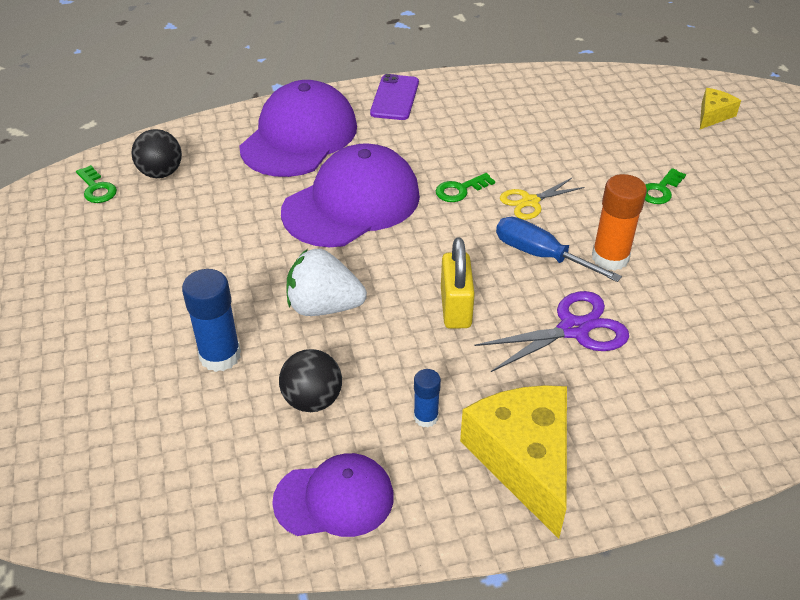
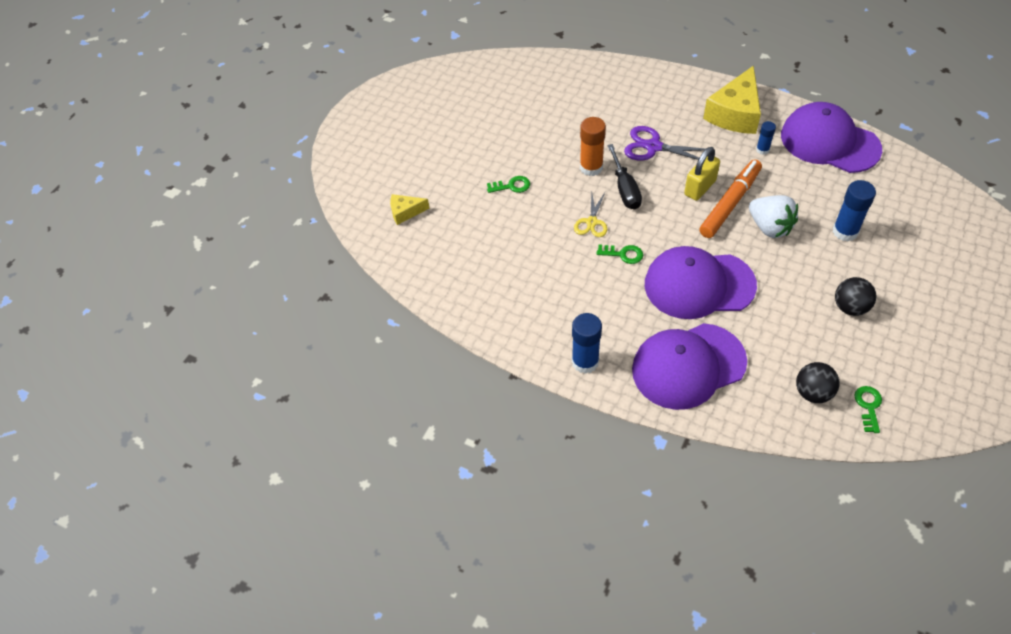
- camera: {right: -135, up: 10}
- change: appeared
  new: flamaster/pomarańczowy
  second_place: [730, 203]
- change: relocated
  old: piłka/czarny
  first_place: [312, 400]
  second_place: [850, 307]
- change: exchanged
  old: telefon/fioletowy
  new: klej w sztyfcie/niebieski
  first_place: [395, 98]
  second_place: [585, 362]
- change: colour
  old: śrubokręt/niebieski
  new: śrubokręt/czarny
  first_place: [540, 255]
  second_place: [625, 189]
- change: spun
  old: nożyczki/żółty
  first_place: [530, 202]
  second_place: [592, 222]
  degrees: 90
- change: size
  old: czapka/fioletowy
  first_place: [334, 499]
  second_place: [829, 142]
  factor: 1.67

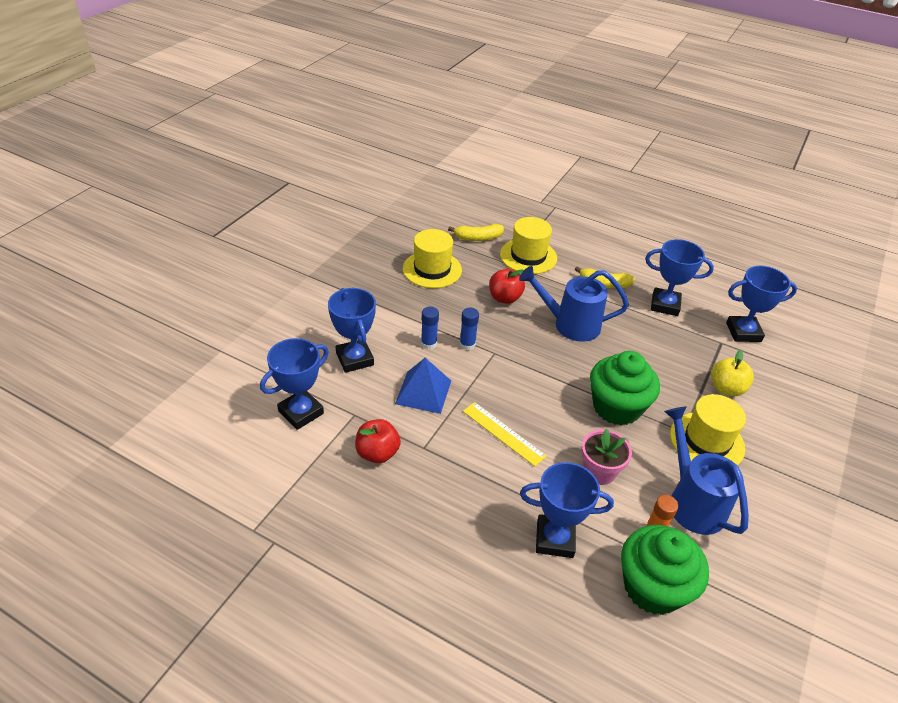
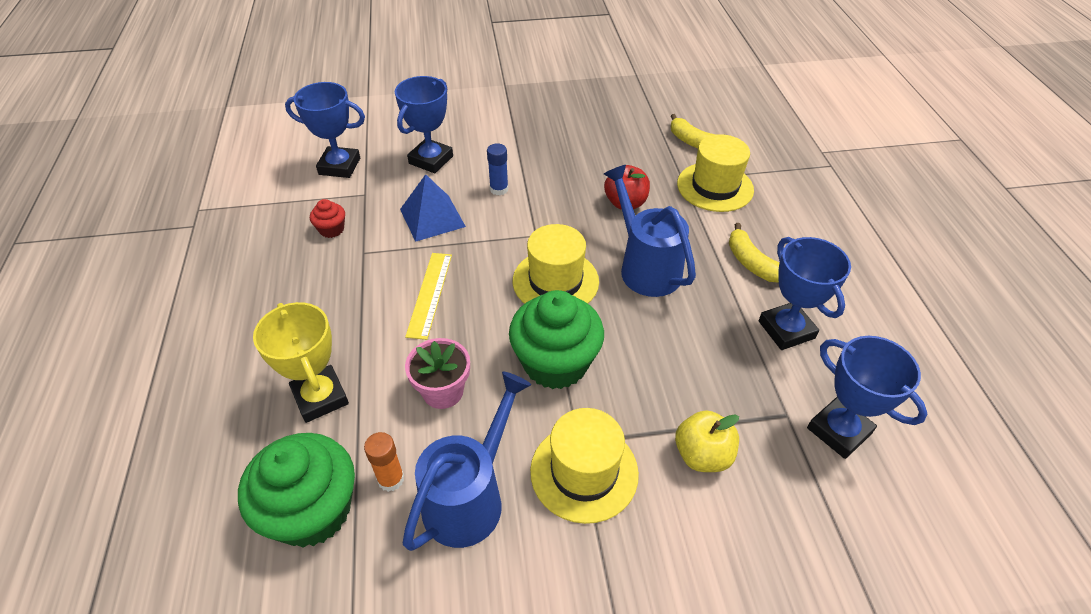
- camera: {right: 55, up: 5}
- change: missing
  old: klej w sztyfcie/niebieski
  first_place: [467, 344]
- change: relocated
  old: kapelusz/żółty
  first_place: [432, 269]
  second_place: [555, 281]
- change: exchanged
  old: jabłko/czerwony
  new: muffinka/czerwony
  first_place: [377, 453]
  second_place: [331, 229]
- change: colour
  old: puchar/niebieski
  new: puchar/żółty
  first_place: [554, 539]
  second_place: [320, 397]

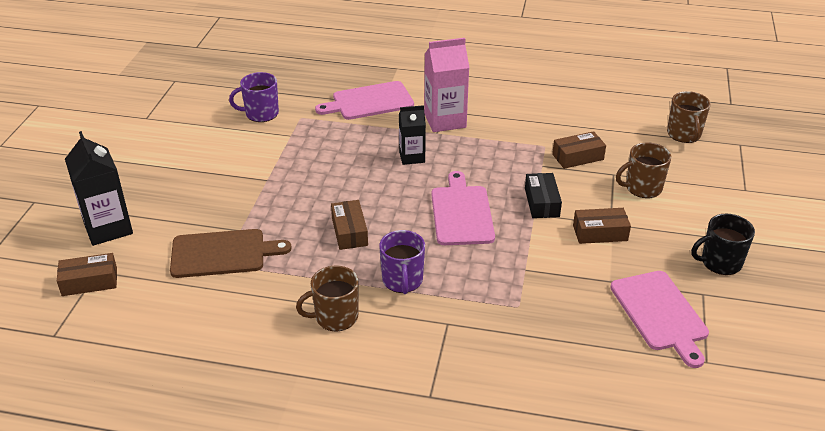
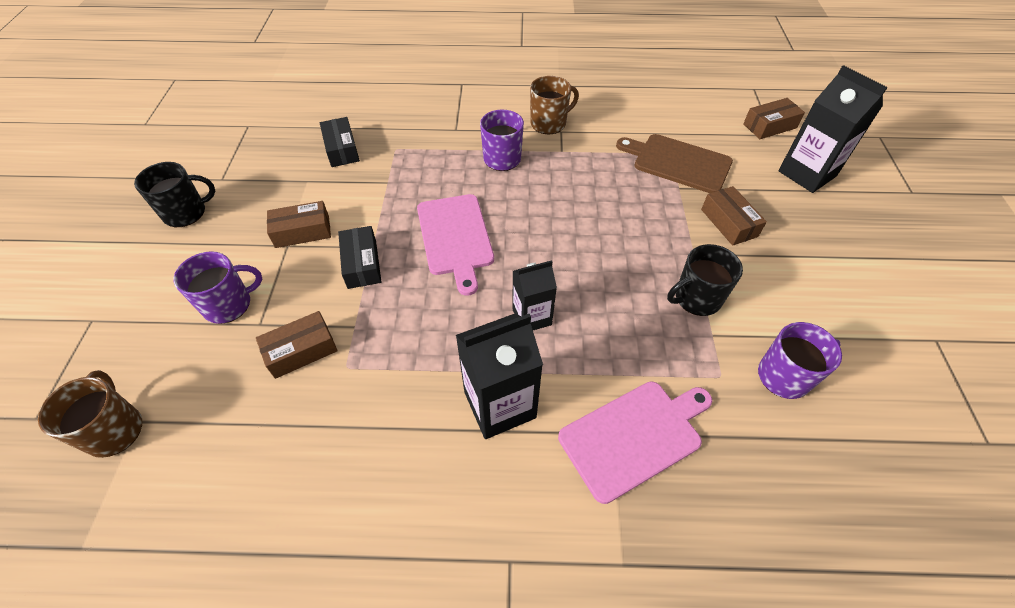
- camera: {right: 170, up: 15}
- change: missing
  old: deska do krojenia/różowy
  first_place: [660, 313]
- change: appeared
  new: pudełko/czarny
  second_place: [342, 149]
- change: appeared
  new: kubek/czarny
  second_place: [696, 298]
- change: relocated
  old: pudełko/brązowy
  first_place: [349, 232]
  second_place: [729, 223]
- change: colour
  old: karton mleka/różowy
  new: karton mleka/czarny
  first_place: [445, 120]
  second_place: [500, 405]
- change: colour
  old: kubek/brązowy
  new: kubek/fioletowy
  first_place: [642, 188]
  second_place: [229, 304]
- change: spun
  old: deska do krojenia/brązowy
  first_place: [222, 253]
  second_place: [678, 163]
  degrees: 45

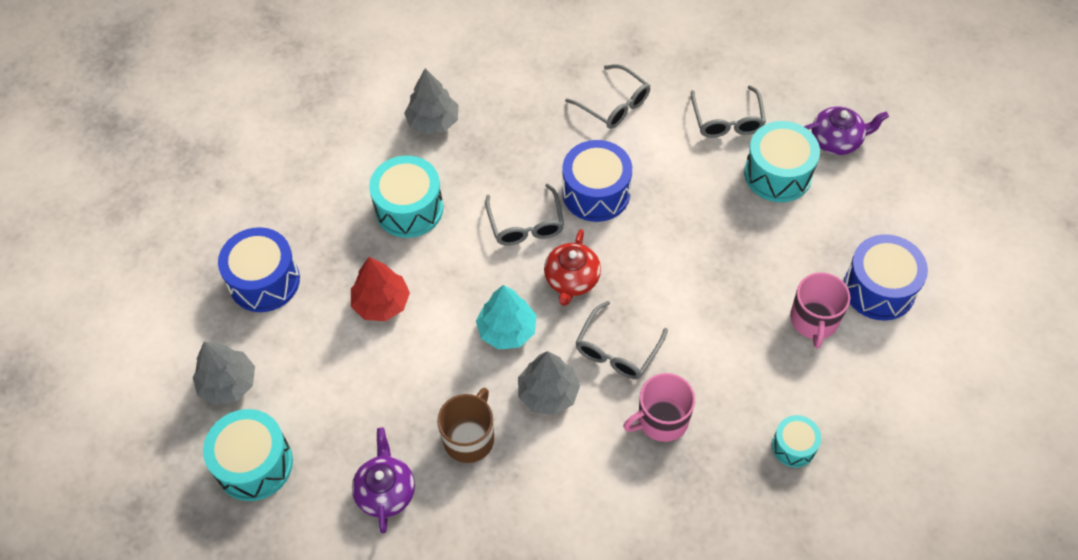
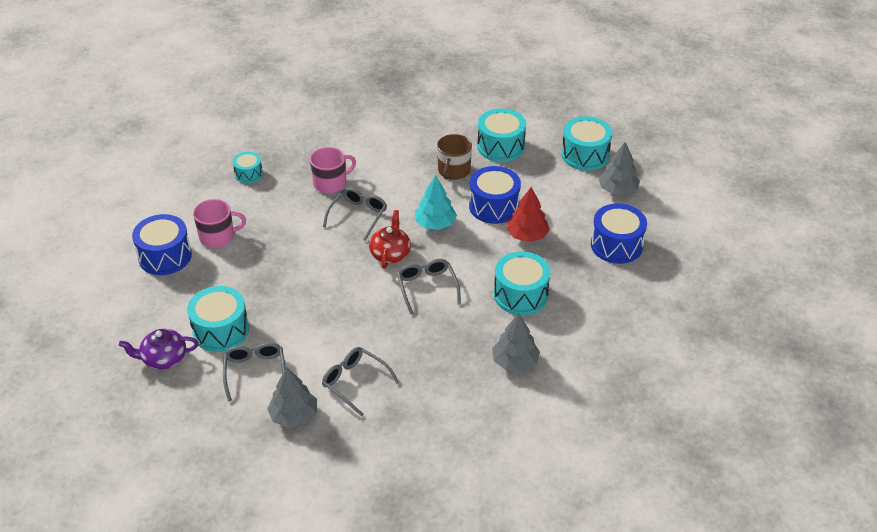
- camera: {right: 175, up: -15}
- change: relocated
  old: drzewko/szary
  first_place: [548, 393]
  second_place: [294, 415]
- change: relocated
  old: bęben/niebieski
  first_place: [596, 193]
  second_place: [494, 206]
- change: exchanged
  old: imbryk/fioletowy
  new: bęben/turkusowy
  first_place: [386, 491]
  second_place: [500, 147]
- change: spun
  old: kubek/różowy
  first_place: [814, 320]
  second_place: [218, 236]
  degrees: 75

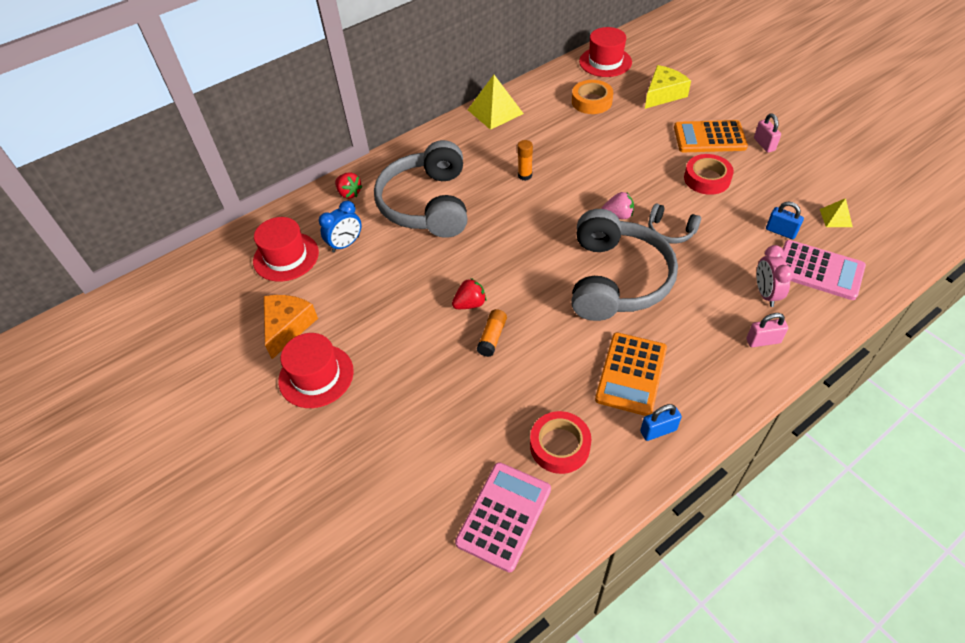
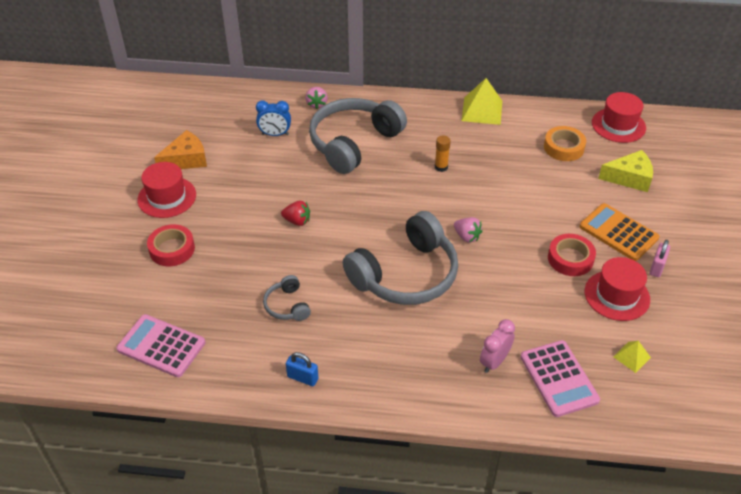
- camera: {right: 40, up: -5}
- change: missing
  old: klej w sztyfcie/pomarańczowy
  first_place: [492, 337]
- change: missing
  old: kalkulator/pomarańczowy
  first_place: [631, 374]
- change: missing
  old: kłódka/różowy
  first_place: [763, 341]
- change: missing
  old: kłódka/niebieski
  first_place: [780, 231]
- change: relocated
  old: kapelusz/czerwony
  first_place: [286, 257]
  second_place: [617, 295]
- change: relocated
  old: taśma klejąca/czerwony
  first_place: [559, 446]
  second_place: [172, 249]
- change: relocated
  old: słuchawki/szary
  first_place: [670, 231]
  second_place: [287, 305]
- change: colour
  old: truskawka/czerwony
  new: truskawka/różowy
  first_place: [349, 193]
  second_place: [317, 104]
- change: spun
  old: kalkulator/różowy
  first_place: [504, 516]
  second_place: [161, 346]
  degrees: -135

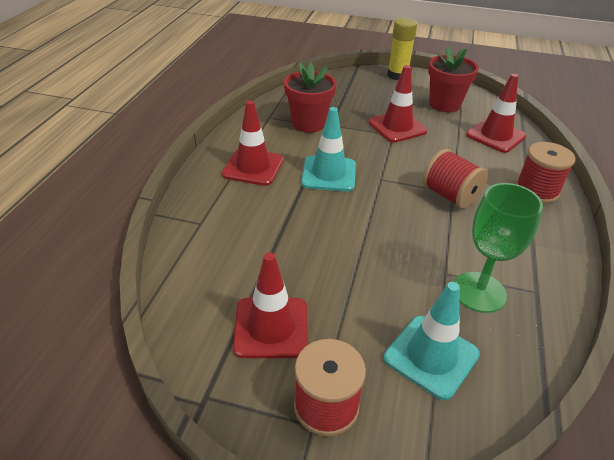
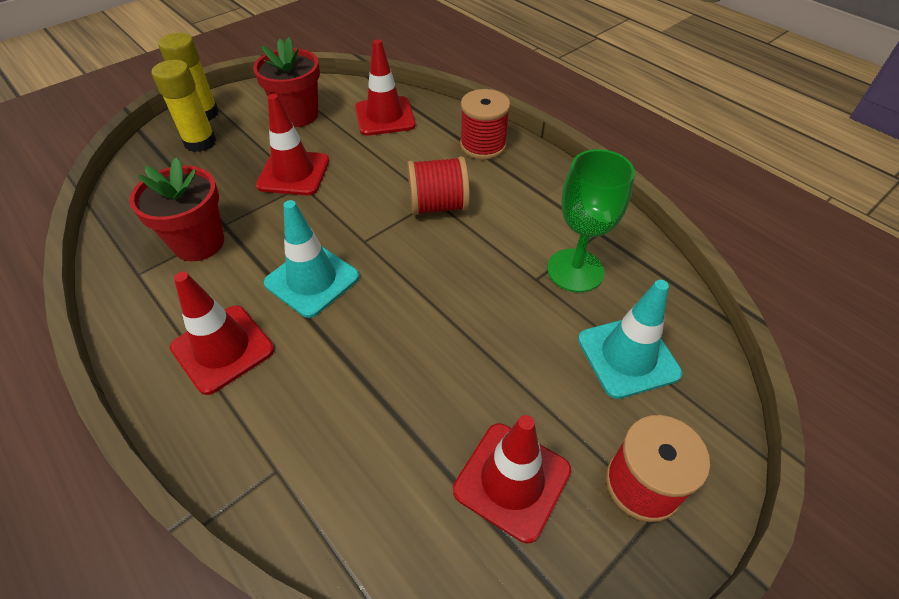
- camera: {right: -55, up: 10}
- change: appeared
  new: klej w sztyfcie/żółty
  second_place: [200, 142]

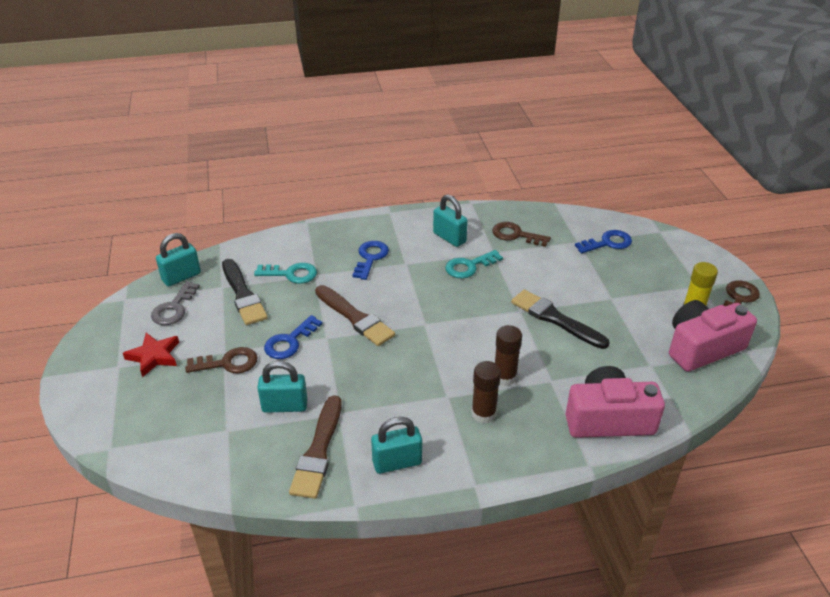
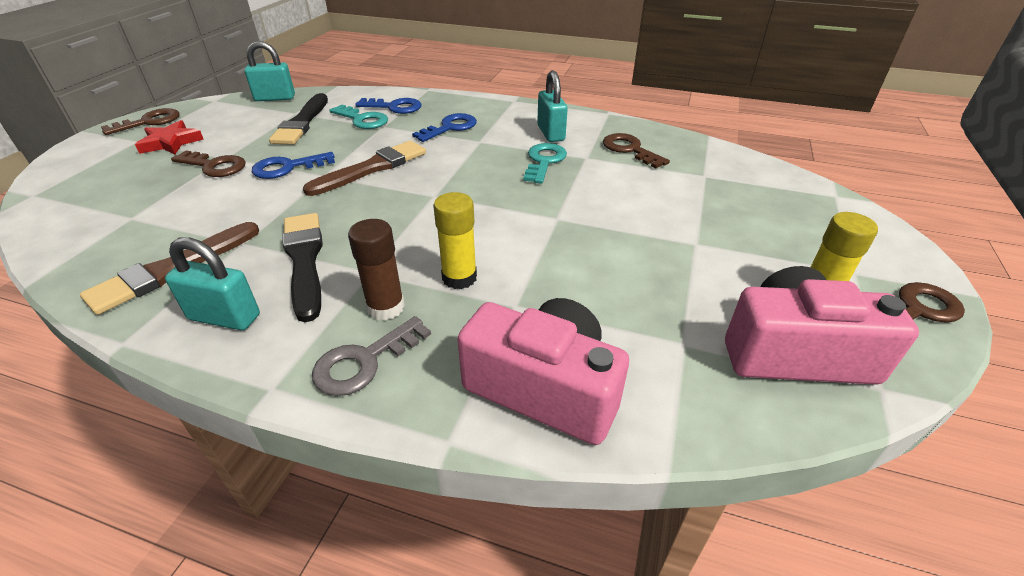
- camera: {right: 30, up: 0}
- change: missing
  old: kłódka/turkusowy
  first_place: [284, 406]
- change: appeared
  new: klucz/brązowy
  second_place: [149, 122]
- change: relocated
  old: klucz/szary
  first_place: [174, 308]
  second_place: [364, 361]
- change: relocated
  old: pędzel/czarny
  first_place: [555, 319]
  second_place: [304, 260]
- change: relocated
  old: klucz/niebieski
  first_place: [607, 243]
  second_place: [394, 107]
- change: colour
  old: klej w sztyfcie/brązowy
  new: klej w sztyfcie/żółty
  first_place: [504, 377]
  second_place: [459, 278]
- change: spun
  old: pędzel/brązowy
  first_place: [355, 318]
  second_place: [372, 168]
  degrees: -120
- change: spun
  old: klucz/turkusowy
  first_place: [469, 266]
  second_place: [544, 161]
  degrees: 105

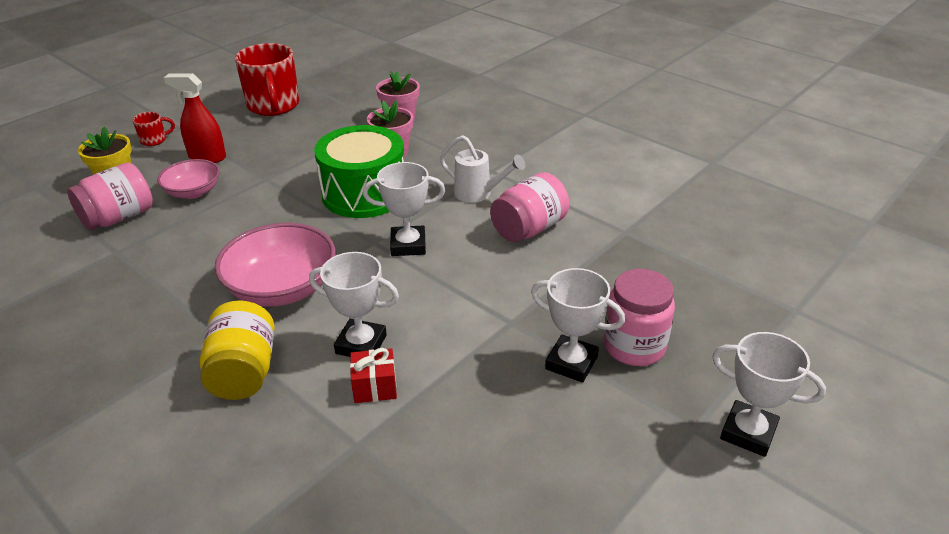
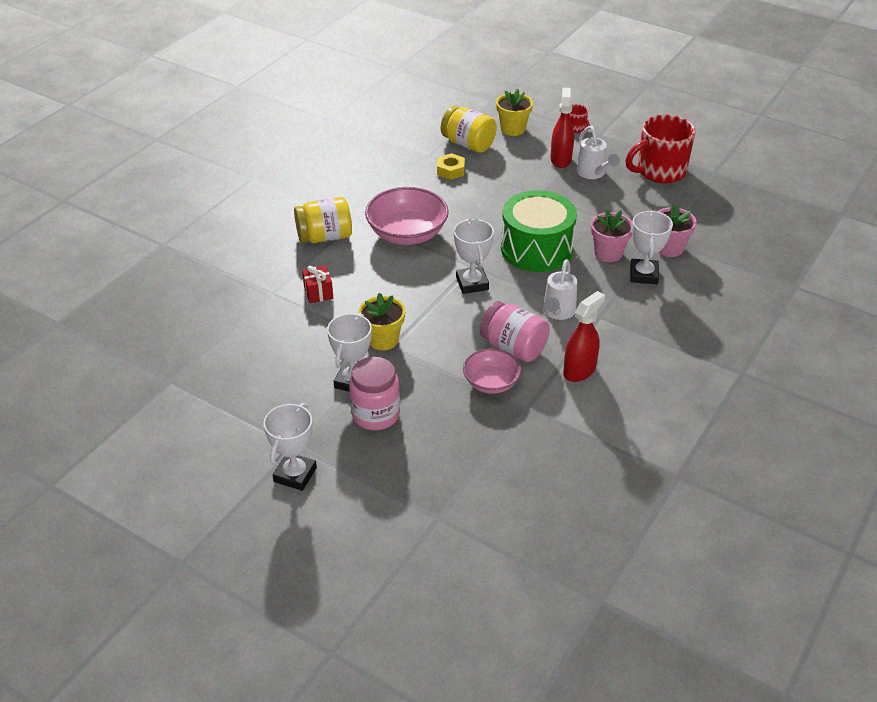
- camera: {right: 80, up: 5}
- change: appeared
  new: doniczka/żółty
  second_place: [383, 340]
- change: appeared
  new: nakrętka/żółty
  second_place: [450, 170]
- change: appeared
  new: spryskiwacz/czerwony
  second_place: [579, 370]
- change: appeared
  new: konewka/biały
  second_place: [593, 174]
- change: relocated
  old: miska/różowy
  first_place: [193, 192]
  second_place: [491, 382]
- change: relocated
  old: puchar/biały
  first_place: [361, 344]
  second_place: [643, 275]
- change: colour
  old: słoik/różowy
  new: słoik/żółty
  first_place: [119, 217]
  second_place: [468, 144]

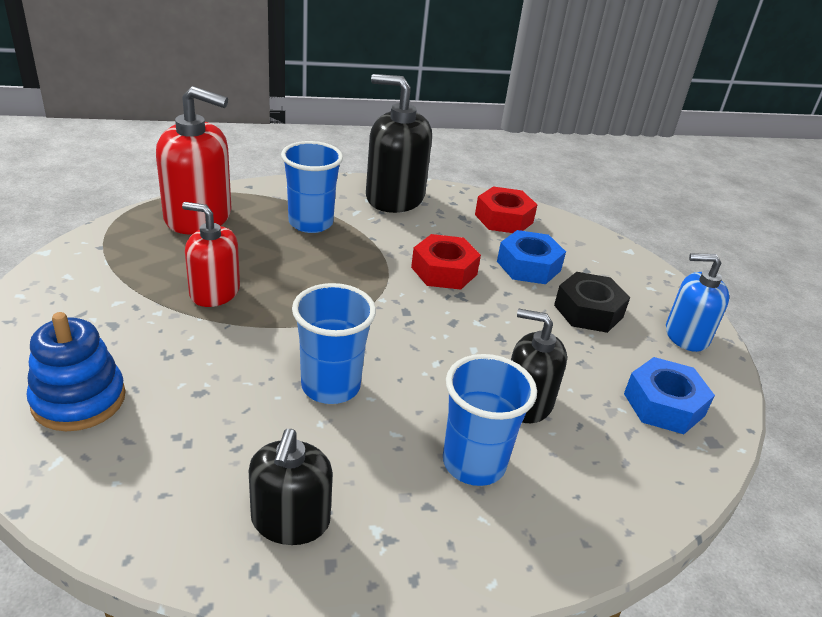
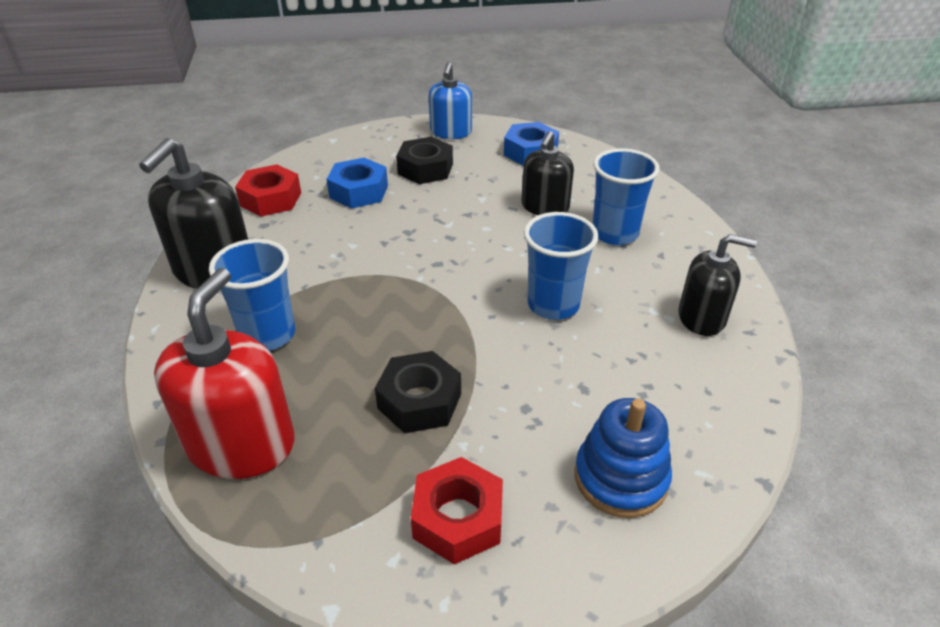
- camera: {right: -85, up: 5}
- change: relocated
  old: nakrętka/czerwony
  first_place: [444, 271]
  second_place: [458, 518]
- change: exchanged
  old: dozownik mydła/czerwony
  new: nakrętka/czarny
  first_place: [214, 292]
  second_place: [419, 401]

